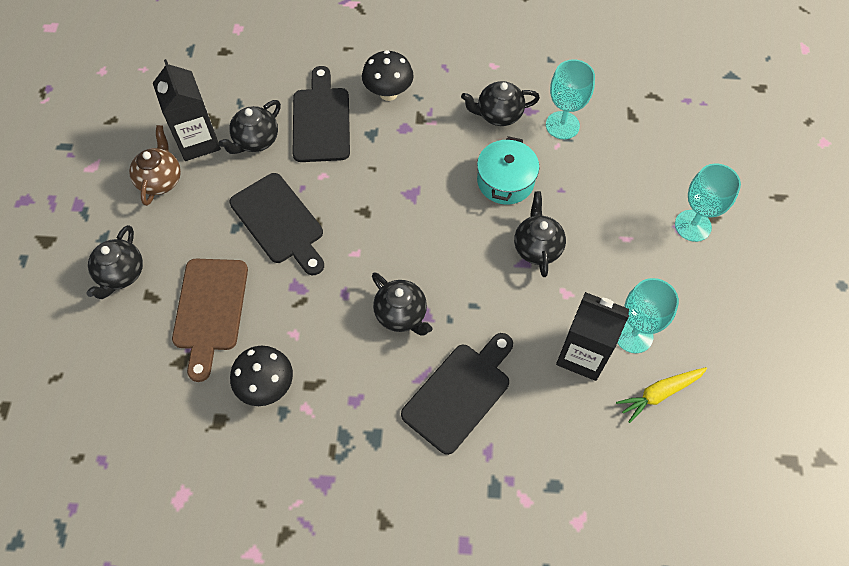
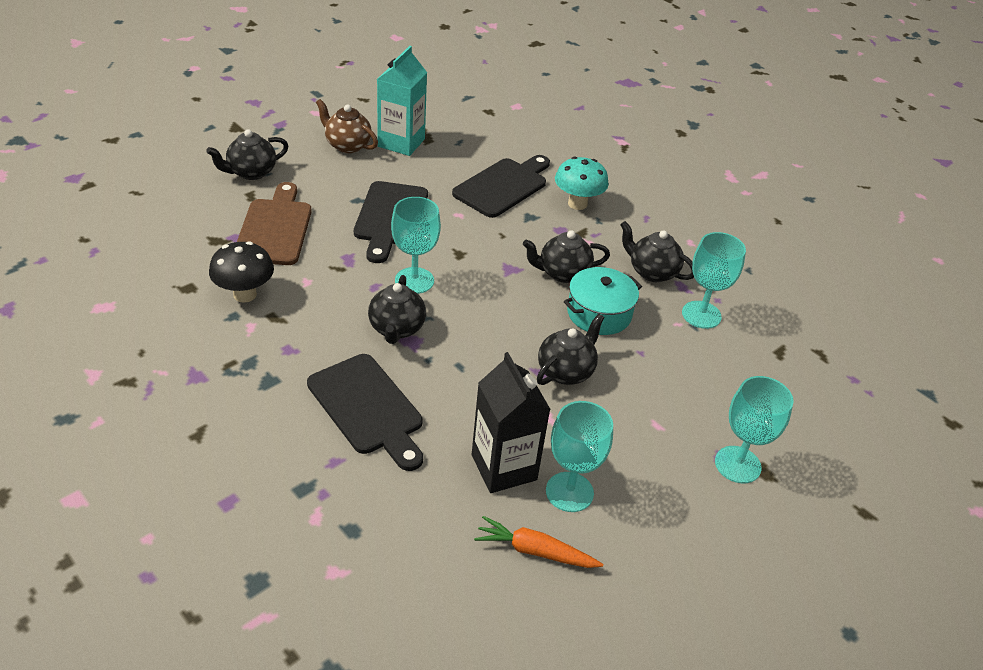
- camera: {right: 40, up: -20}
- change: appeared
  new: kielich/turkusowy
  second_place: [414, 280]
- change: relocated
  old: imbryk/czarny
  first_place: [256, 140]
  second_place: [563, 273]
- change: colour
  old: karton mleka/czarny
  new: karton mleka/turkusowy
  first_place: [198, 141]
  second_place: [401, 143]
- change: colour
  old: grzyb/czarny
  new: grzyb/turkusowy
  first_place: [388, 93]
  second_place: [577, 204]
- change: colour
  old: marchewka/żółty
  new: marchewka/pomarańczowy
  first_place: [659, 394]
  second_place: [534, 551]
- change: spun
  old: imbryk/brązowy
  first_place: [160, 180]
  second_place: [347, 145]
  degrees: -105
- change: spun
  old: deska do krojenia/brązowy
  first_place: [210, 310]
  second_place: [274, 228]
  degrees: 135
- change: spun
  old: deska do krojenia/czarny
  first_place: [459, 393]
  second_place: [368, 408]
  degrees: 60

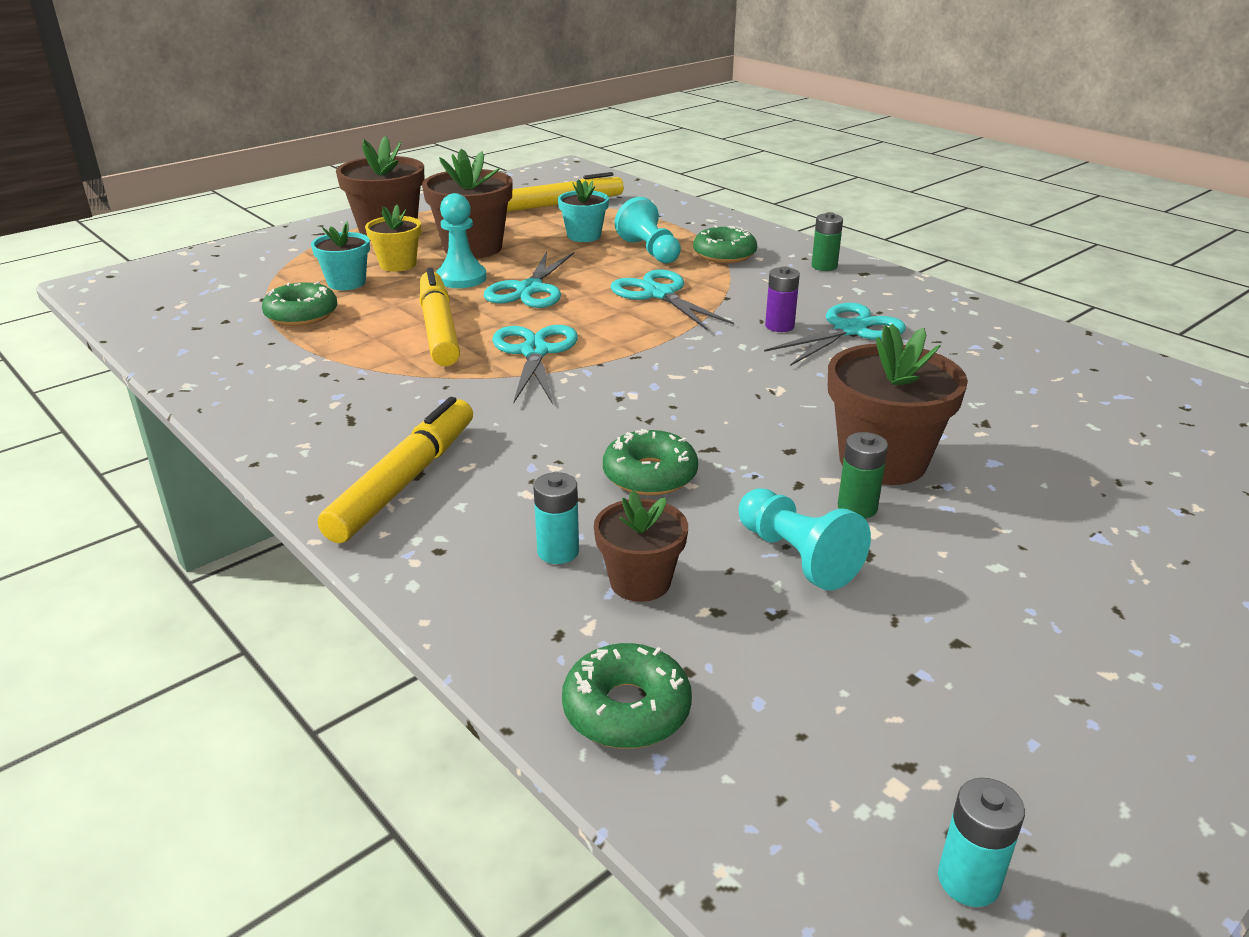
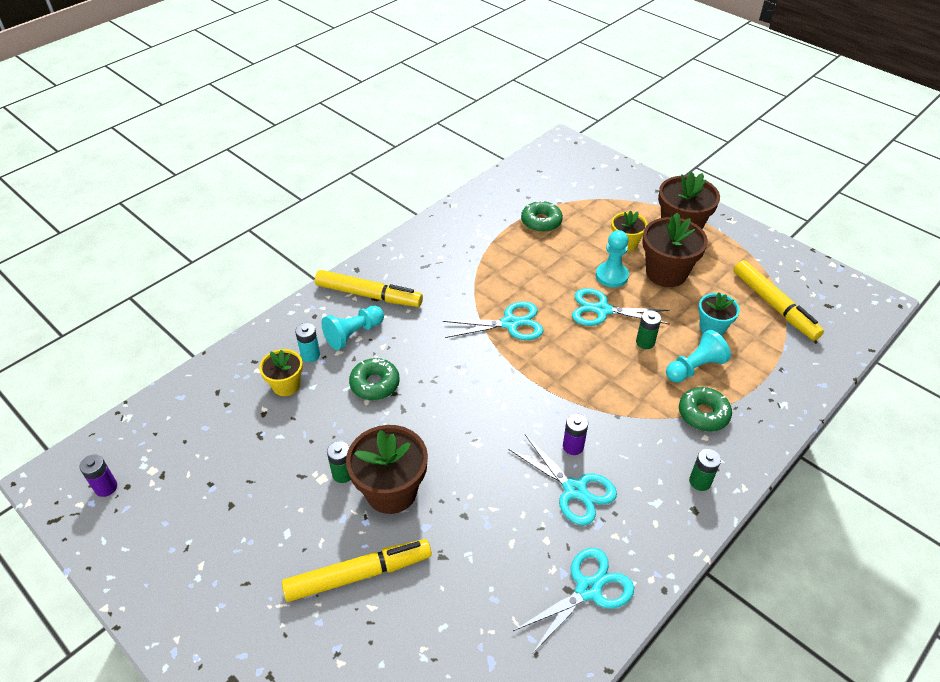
- camera: {right: 85, up: 15}
- change: missing
  old: doniczka/turkusowy
  first_place: [346, 283]
- change: missing
  old: donut/zielony
  first_place: [626, 709]
- change: appeared
  new: bateria/zielony
  second_place: [645, 342]
- change: relocated
  old: flamaster/żółty
  first_place: [439, 329]
  second_place: [358, 574]
- change: relocated
  old: nożyczki/turkusowy
  first_place: [659, 294]
  second_place: [588, 589]
- change: relocated
  old: pionek/turkusowy
  first_place: [797, 556]
  second_place: [354, 334]
- change: colour
  old: doniczka/brązowy
  new: doniczka/żółty
  first_place: [640, 582]
  second_place: [286, 385]
- change: colour
  old: bateria/turkusowy
  new: bateria/fioletowy
  first_place: [968, 881]
  second_place: [106, 487]

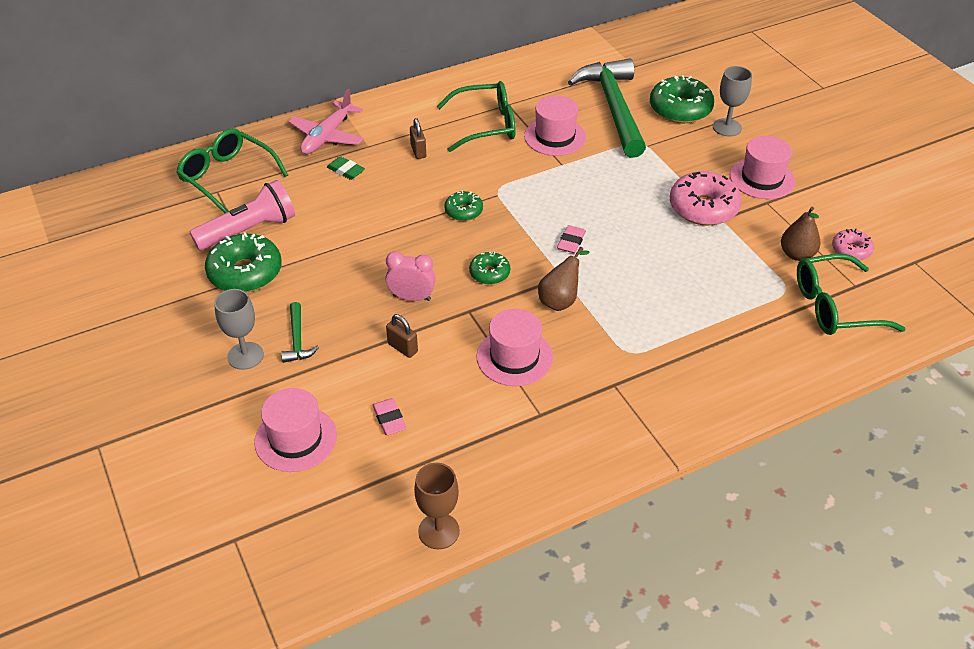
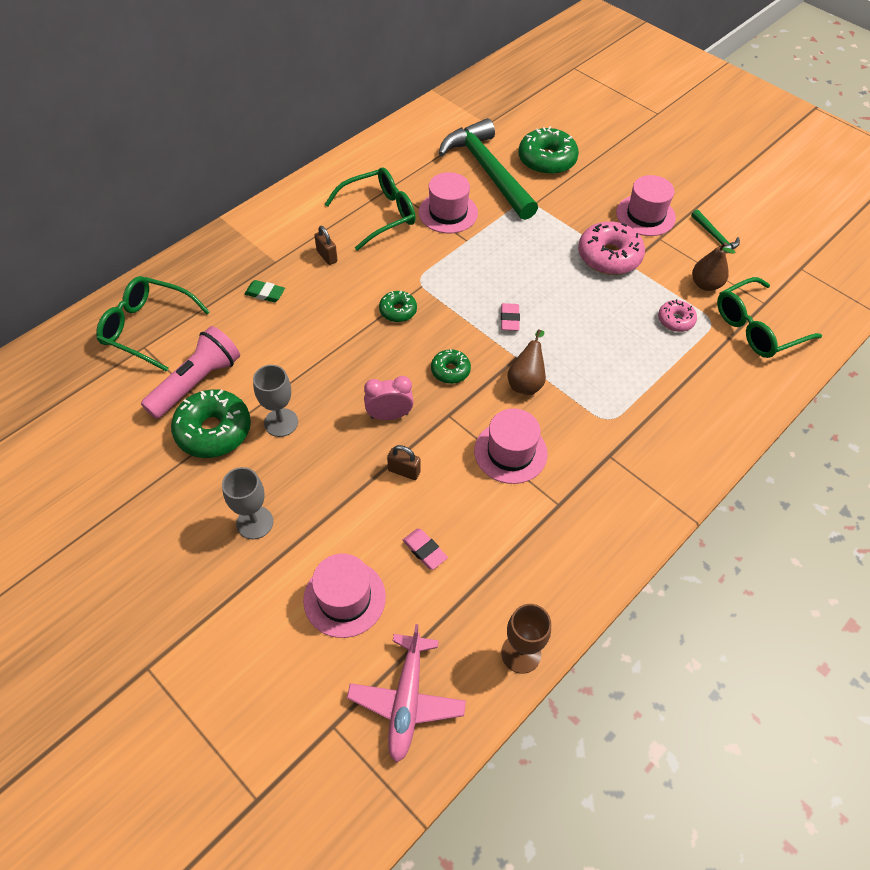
- camera: {right: -20, up: 10}
- change: relocated
  old: młotek/zielony
  first_place: [297, 339]
  second_place: [714, 237]
- change: relocated
  old: samolot/różowy
  first_place: [327, 136]
  second_place: [407, 700]
- change: relocated
  old: kielich/szary
  first_place: [727, 127]
  second_place: [281, 422]
- change: relocated
  old: donut/różowy
  first_place: [851, 250]
  second_place: [675, 320]

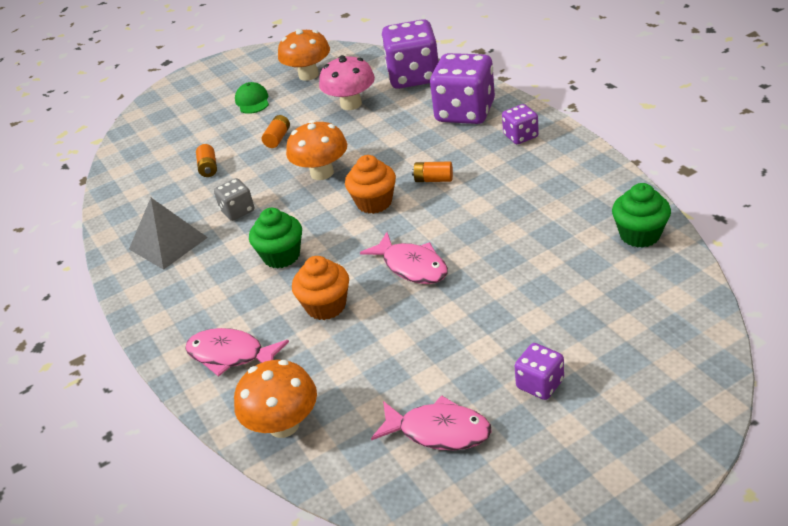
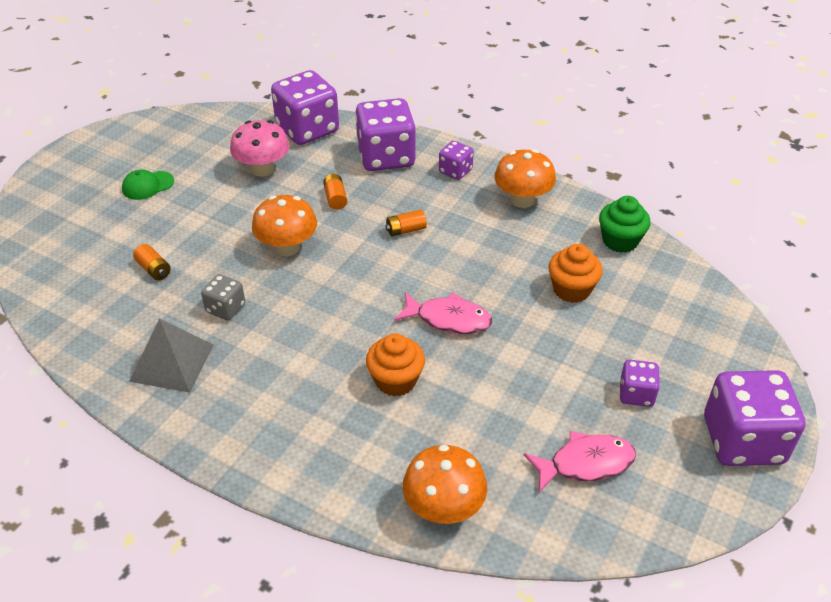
- camera: {right: -35, up: 5}
- change: missing
  old: ryba/różowy
  first_place: [231, 355]
- change: missing
  old: muffinka/zielony
  first_place: [281, 256]
- change: appeared
  new: kostka do gry/fioletowy
  second_place: [743, 440]
- change: relocated
  old: bateria/pomarańczowy
  first_place: [277, 138]
  second_place: [335, 198]
- change: relocated
  old: grzyb/pomarańczowy
  first_place: [308, 75]
  second_place: [522, 200]
- change: relocated
  old: muffinka/pomarańczowy
  first_place: [374, 202]
  second_place: [571, 289]
- change: spun
  old: czapka/zielony
  first_place: [252, 101]
  second_place: [147, 185]
  degrees: -75

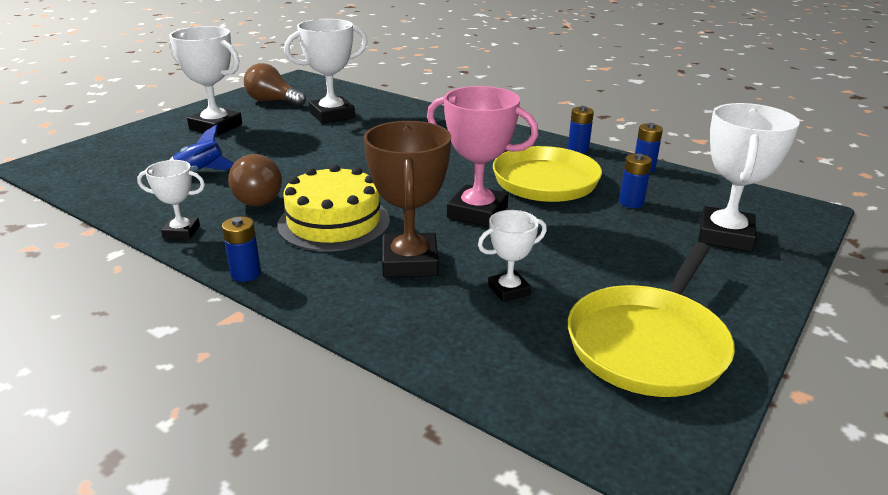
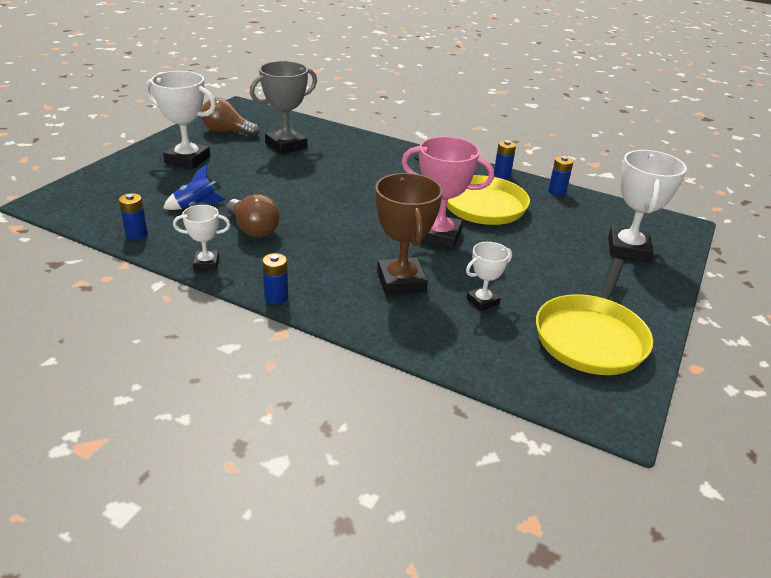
- camera: {right: -10, up: 5}
- change: missing
  old: tort/żółty
  first_place: [334, 222]
- change: relocated
  old: bateria/niebieski
  first_place: [631, 202]
  second_place: [136, 234]
- change: colour
  old: puchar/biały
  new: puchar/szary
  first_place: [332, 115]
  second_place: [286, 145]

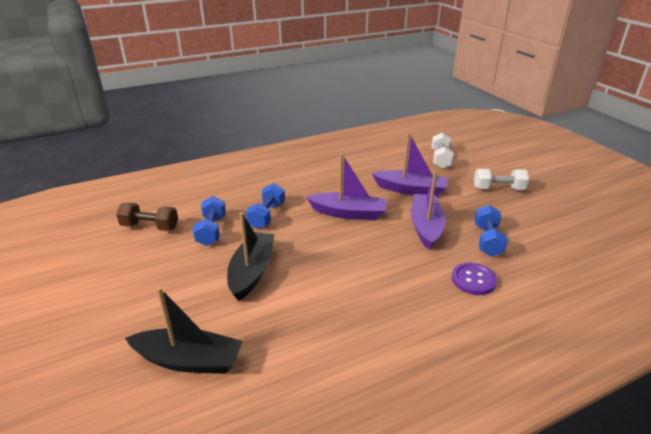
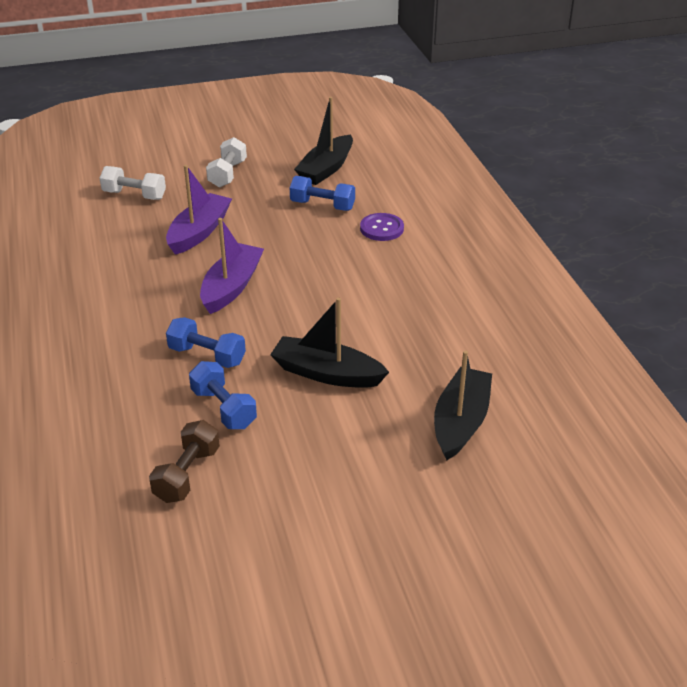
- camera: {right: -80, up: 5}
- change: missing
  old: łódka/fioletowy
  first_place: [426, 227]
- change: appeared
  new: łódka/czarny
  second_place: [326, 169]
- change: spun
  old: hantel/niebieski
  first_place: [211, 230]
  second_place: [223, 408]
  degrees: 45

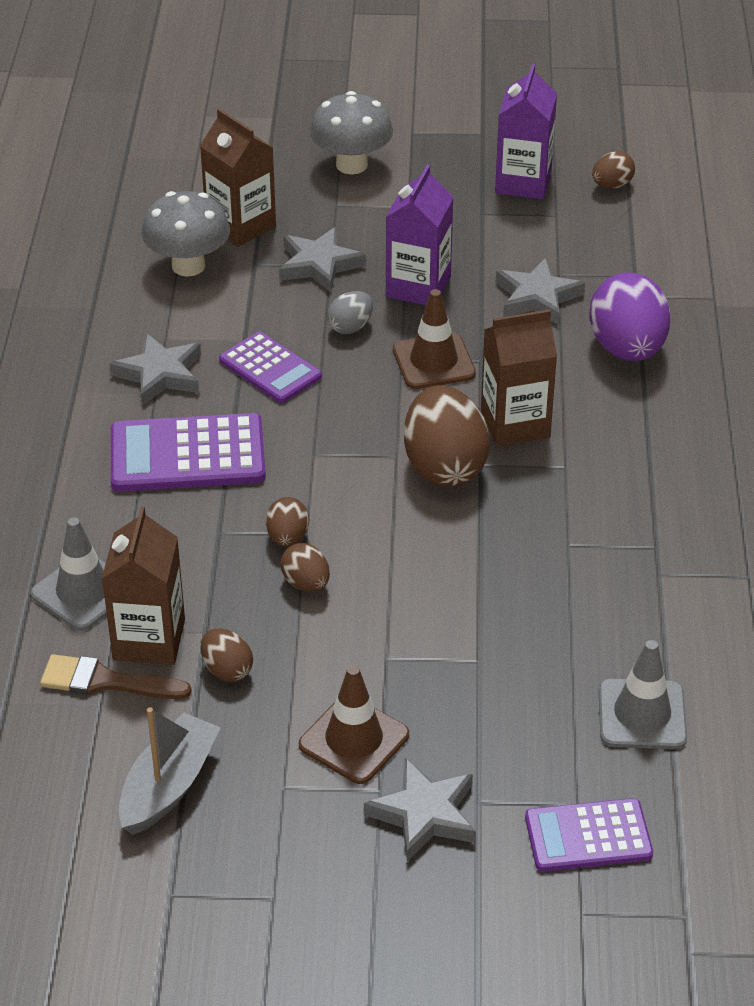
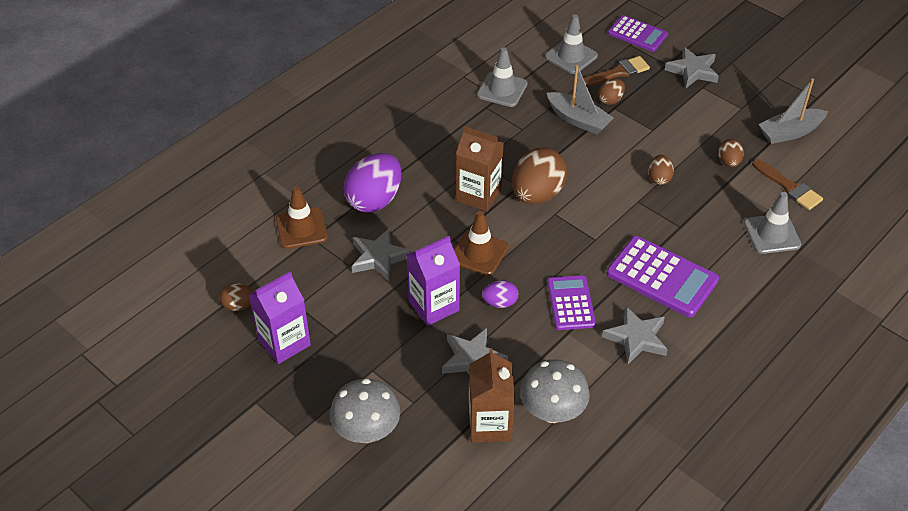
- camera: {right: -140, up: 5}
- change: missing
  old: karton mleka/brązowy
  first_place: [149, 639]
- change: appeared
  new: pachołek/szary
  second_place: [502, 89]
- change: appeared
  new: łódka/szary
  second_place: [578, 120]
- change: appeared
  new: pędzel/brązowy
  second_place: [618, 72]
- change: relocated
  old: jajko/brązowy
  first_place: [287, 538]
  second_place: [610, 100]
- change: relocated
  old: pachołek/brązowy
  first_place: [354, 740]
  second_place: [301, 228]
- change: colour
  old: jajko/szary
  new: jajko/fioletowy
  first_place: [350, 327]
  second_place: [500, 302]

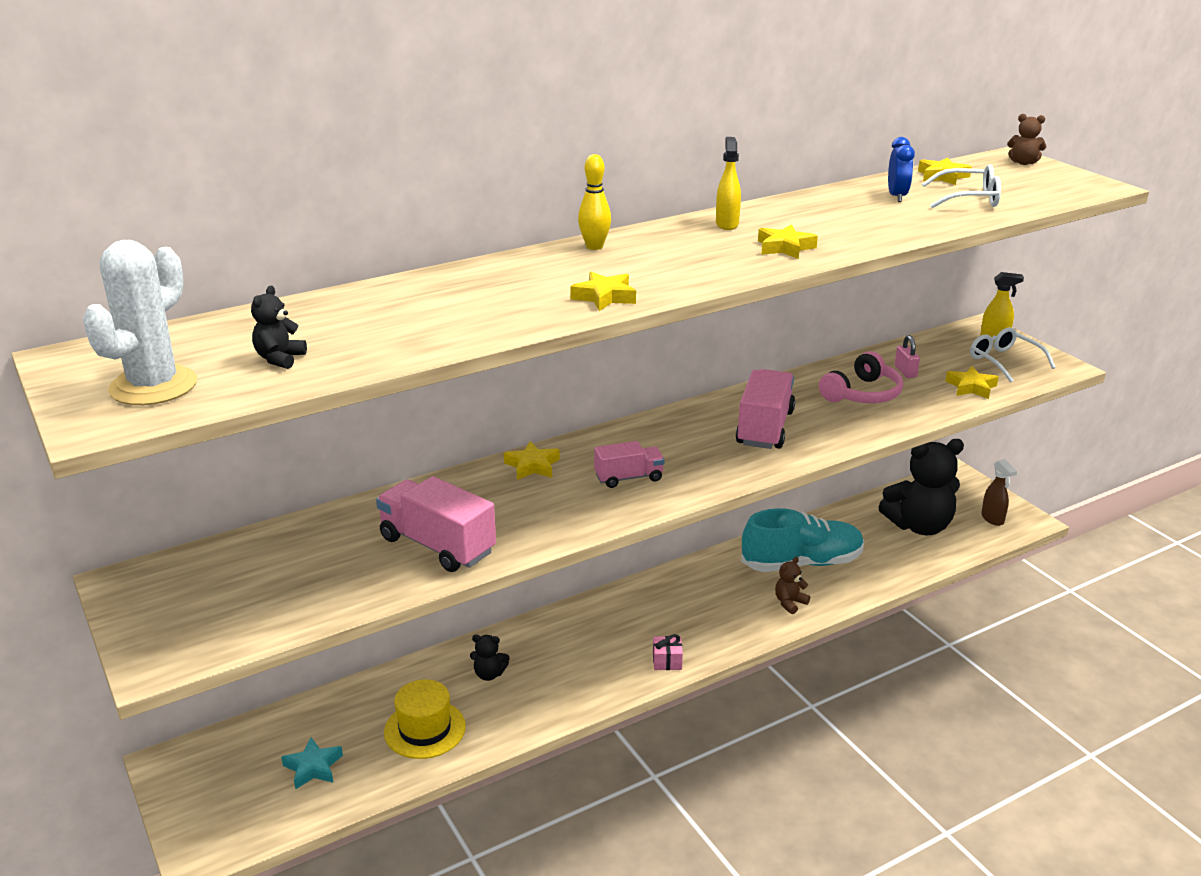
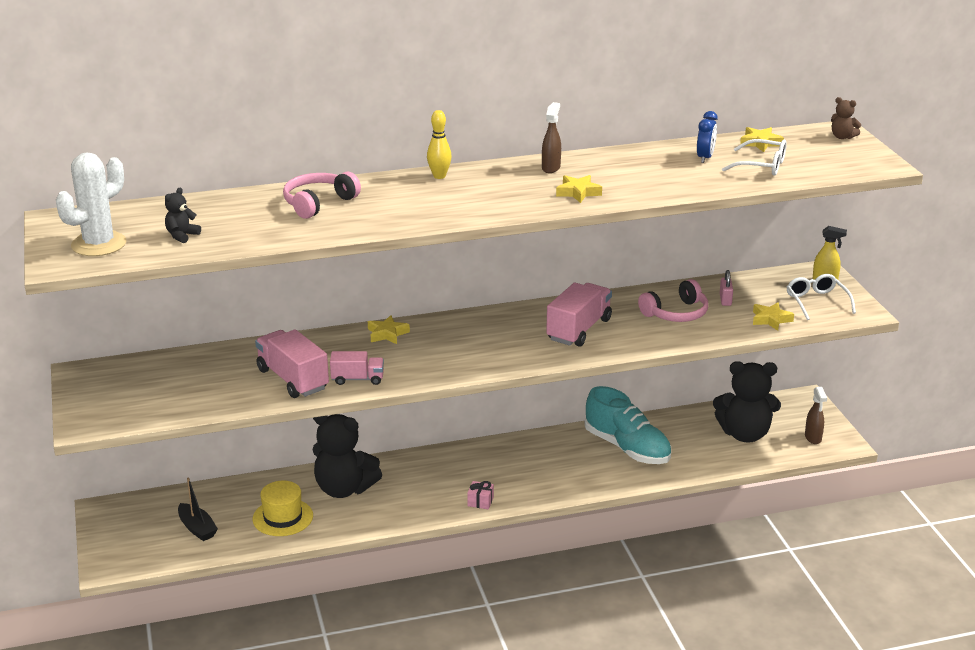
- camera: {right: 15, up: 0}
- change: missing
  old: gwiazda/żółty
  first_place: [604, 297]
- change: missing
  old: miś/brązowy
  first_place: [789, 603]
- change: appeared
  new: słuchawki/różowy
  second_place: [318, 203]
- change: relocated
  old: ciężarówka/różowy
  first_place: [628, 478]
  second_place: [357, 379]
- change: exchanged
  old: gwiazda/turkusowy
  new: łódka/czarny
  first_place: [313, 767]
  second_place: [197, 528]
- change: colour
  old: spryskiwacz/żółty
  new: spryskiwacz/brązowy
  first_place: [727, 224]
  second_place: [551, 168]
- change: spun
  old: but/turkusowy
  first_place: [802, 563]
  second_place: [627, 448]
  degrees: 45
- change: size
  old: miś/czarny
  first_place: [489, 674]
  second_place: [344, 489]
  factor: 2.31

